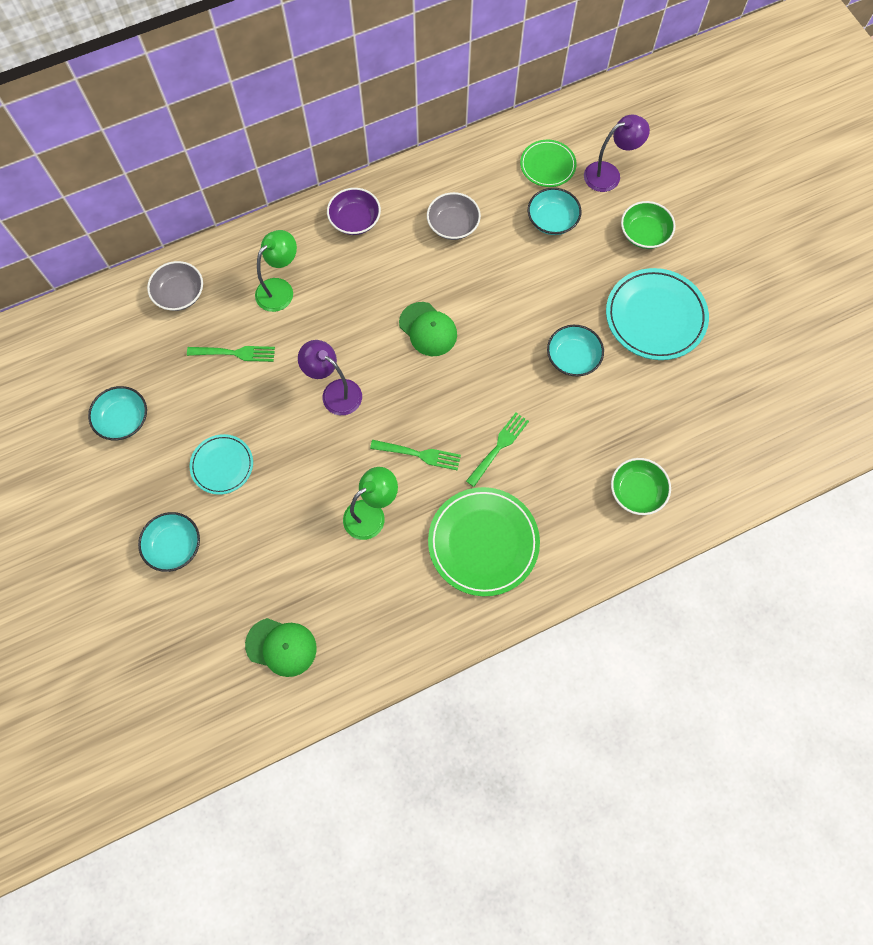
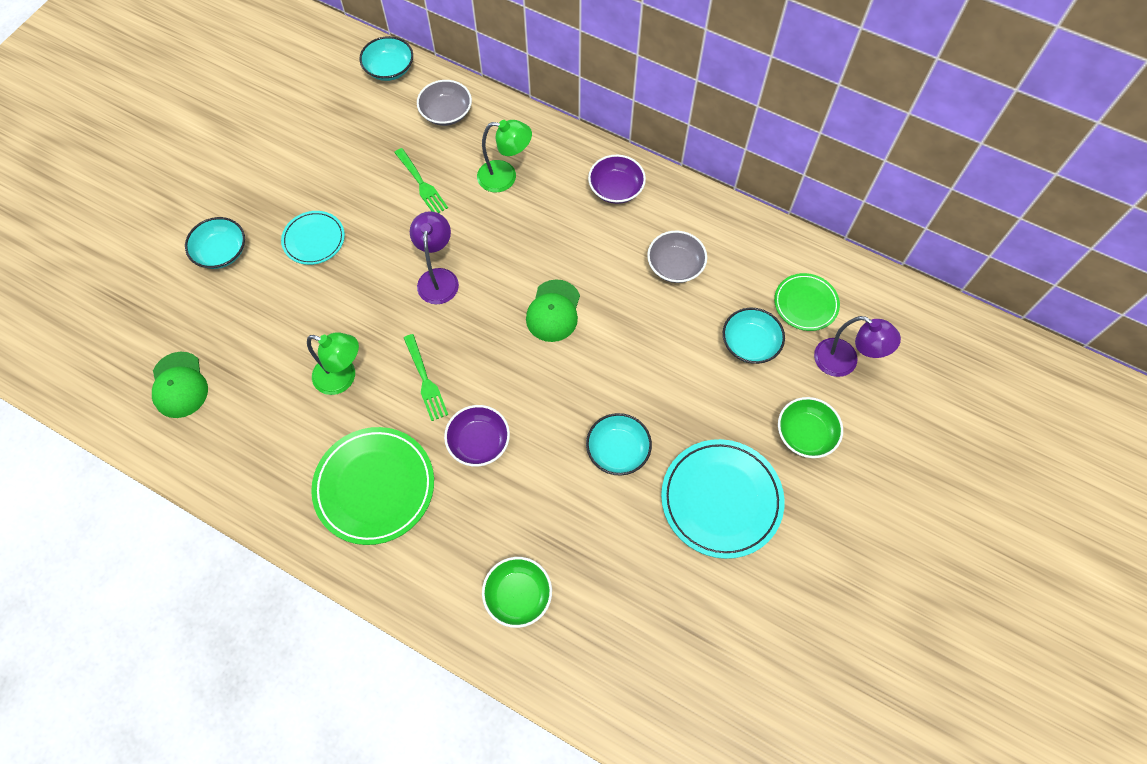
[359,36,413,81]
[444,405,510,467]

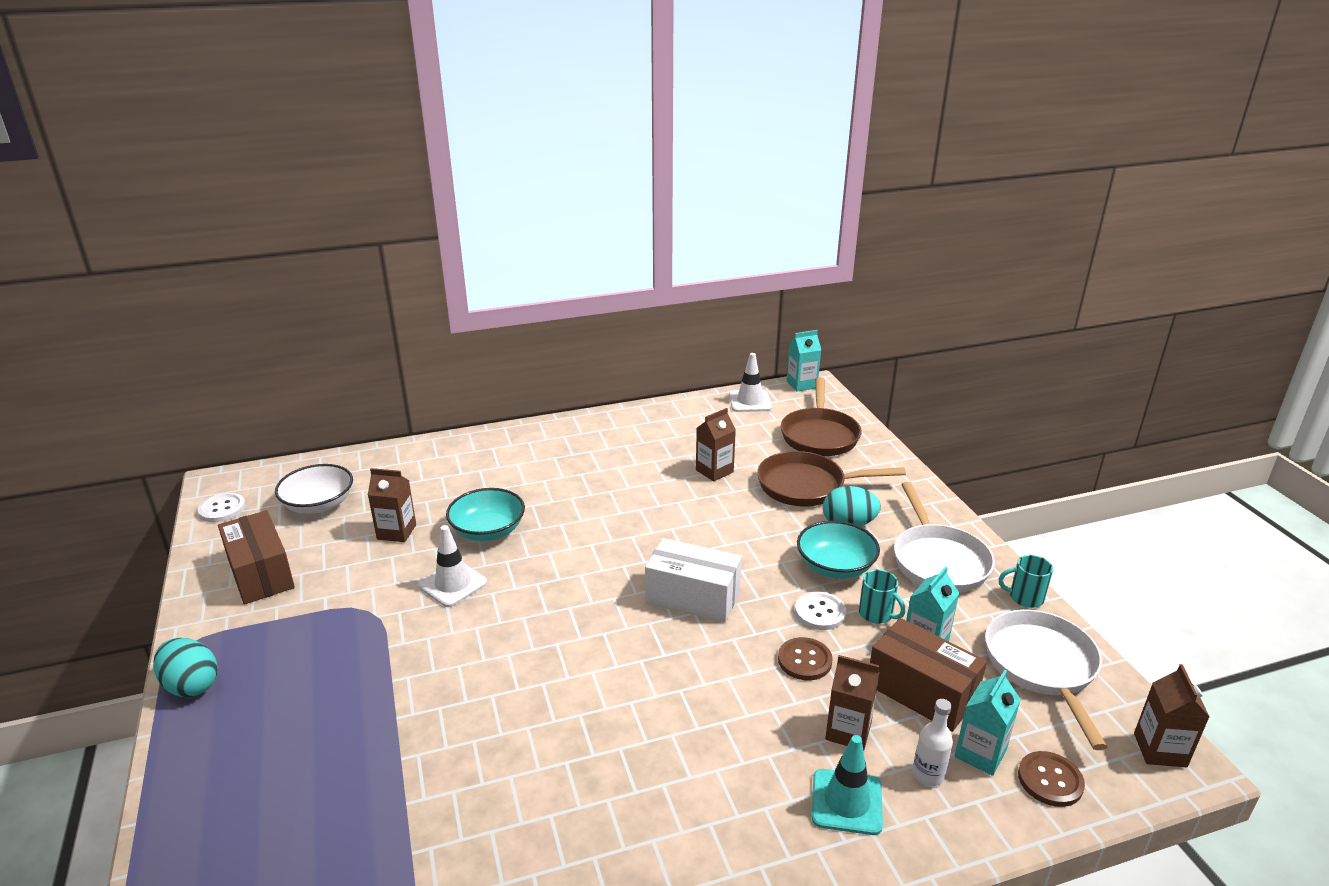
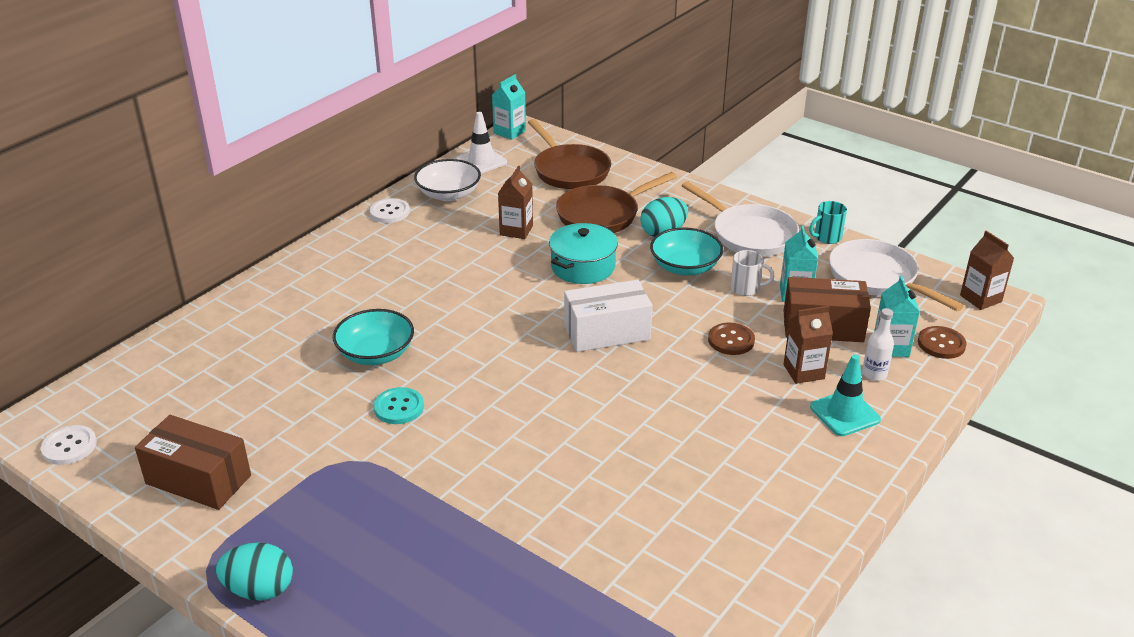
[370,198,410,223]
[374,387,424,424]
[414,159,481,201]
[549,223,618,284]
[731,250,774,296]
[368,468,416,542] (first image)

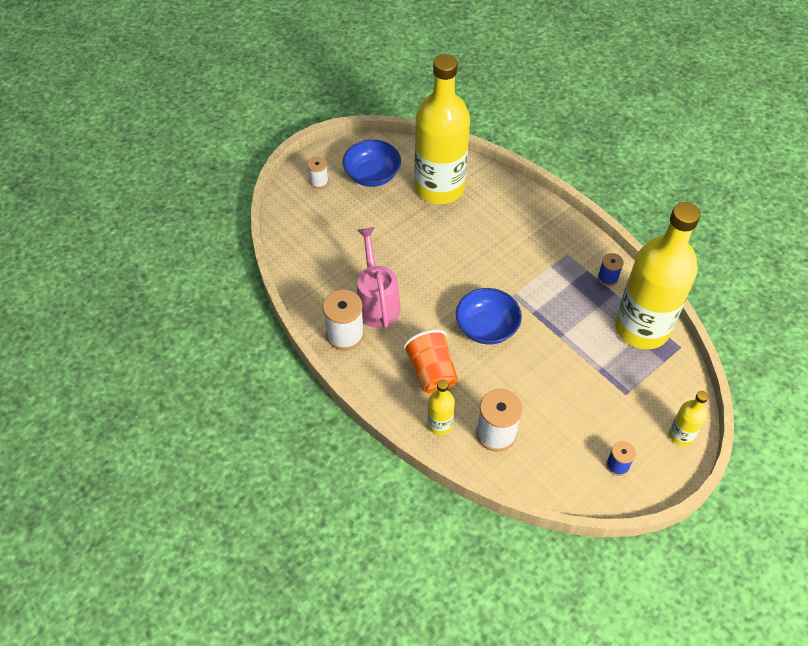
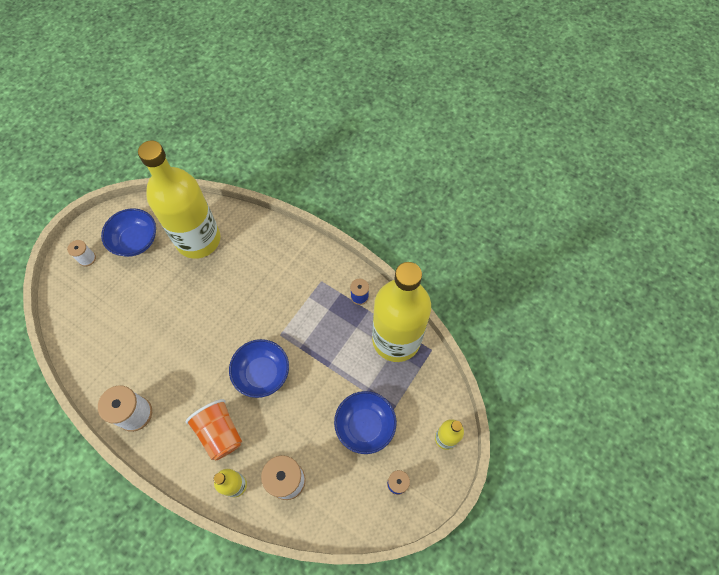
[334,391,397,454]
[357,227,401,328] (first image)

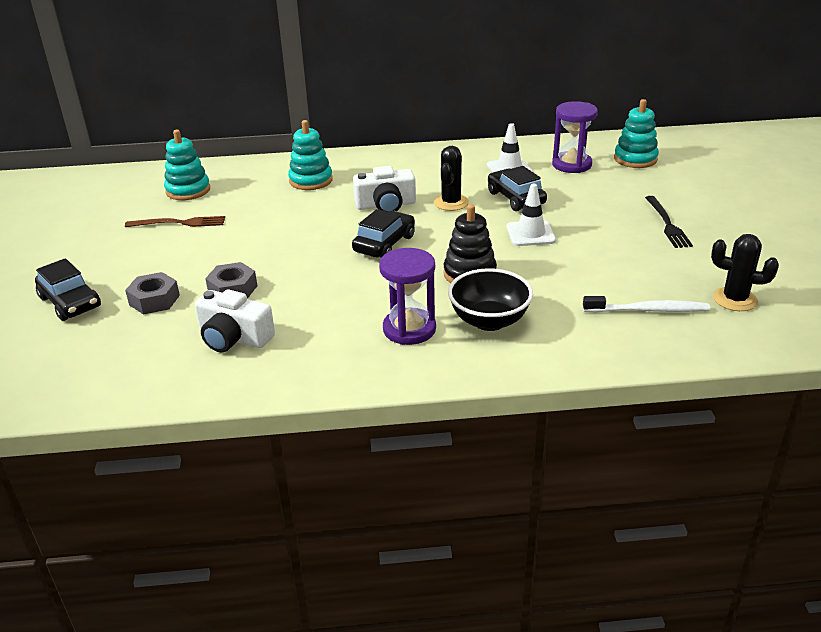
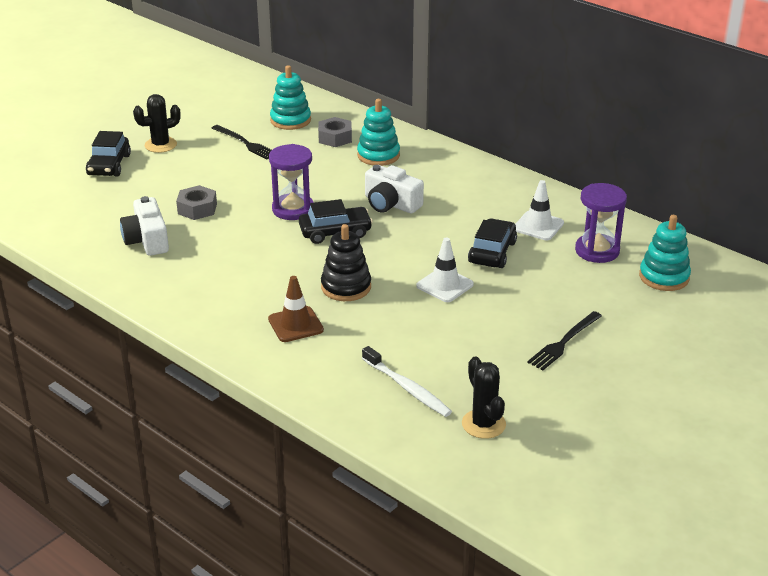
[133,94,181,153]
[212,125,272,159]
[268,276,324,342]
[269,144,314,220]
[318,117,352,147]

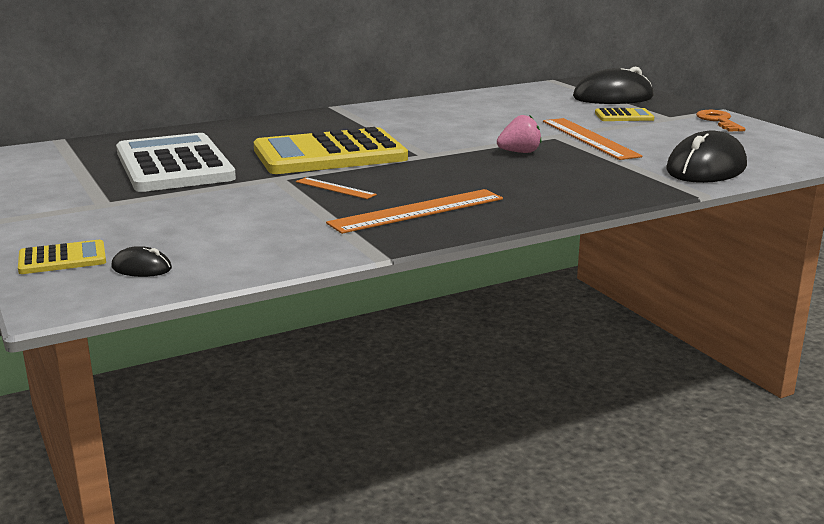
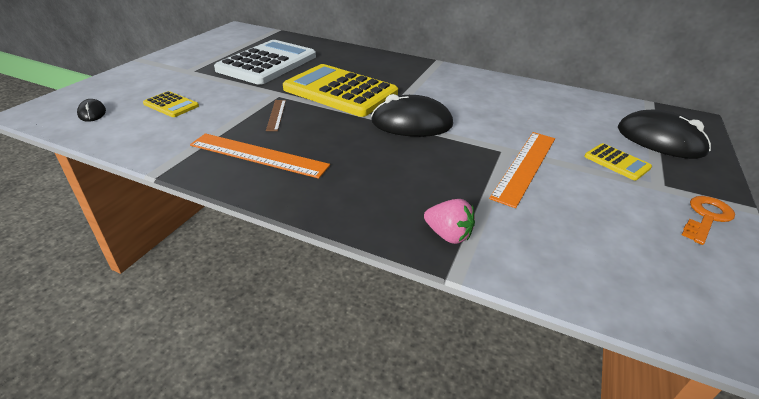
[143,91,199,117]
[266,100,286,131]
[371,94,453,137]
[424,199,475,244]

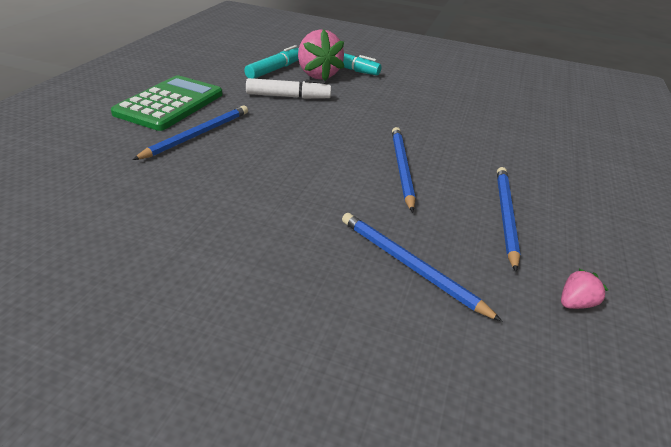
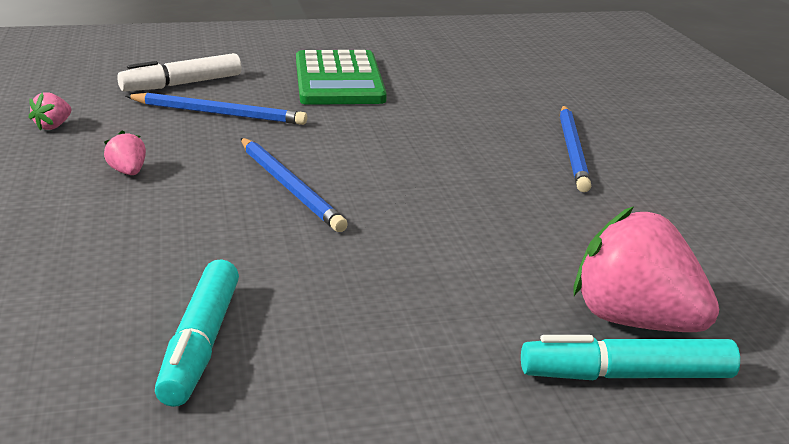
[104,131,146,175]
[117,53,241,91]
[155,259,239,407]
[296,50,387,105]

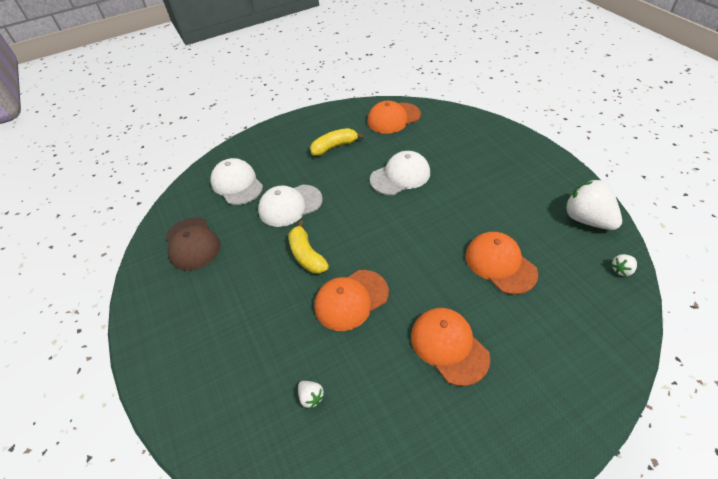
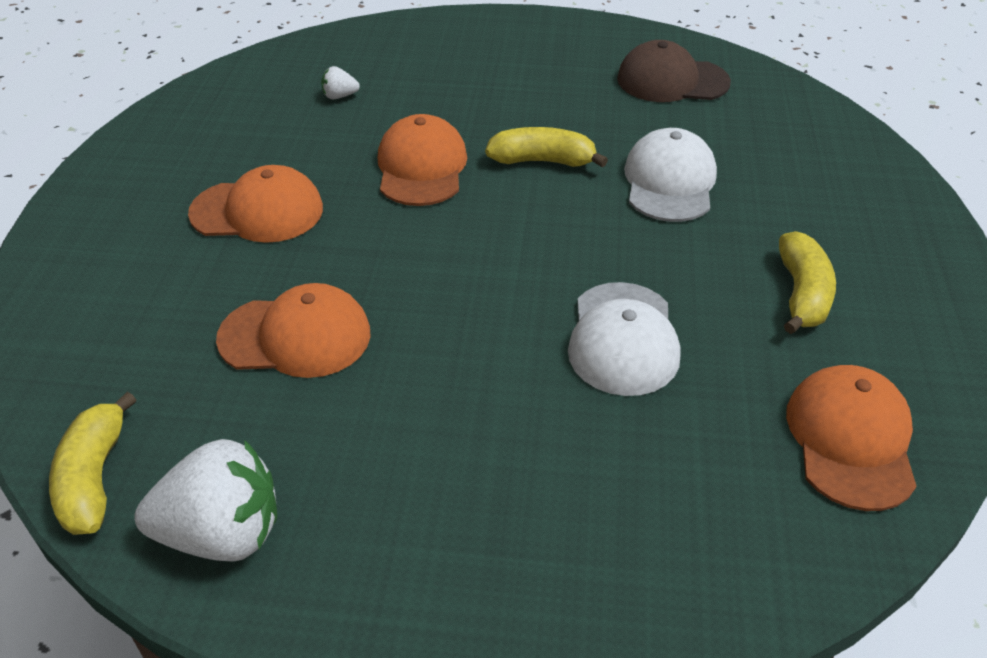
[49,392,136,535]
[210,158,263,205] (first image)

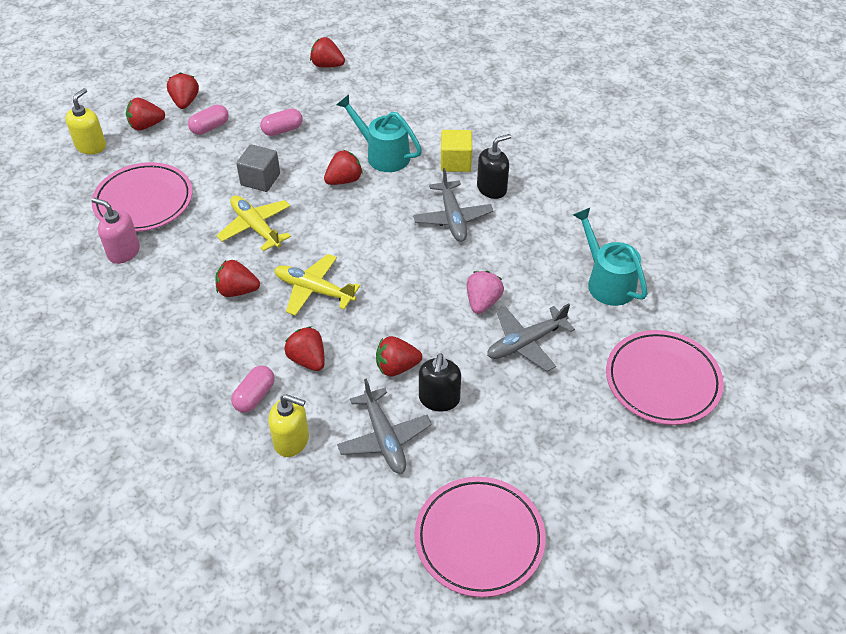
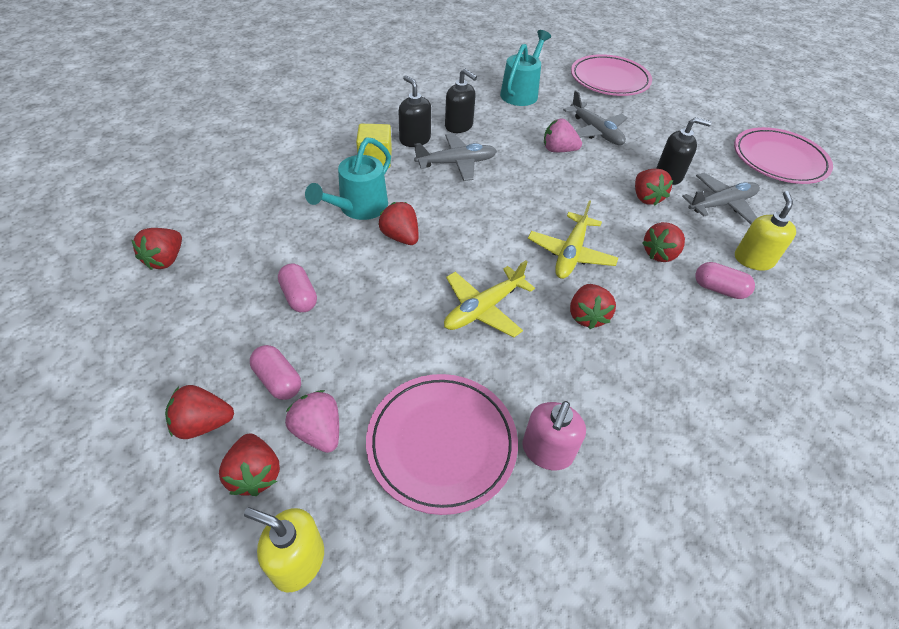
[285,390,339,453]
[445,69,477,133]
[500,30,551,106]
[236,144,280,192] (first image)

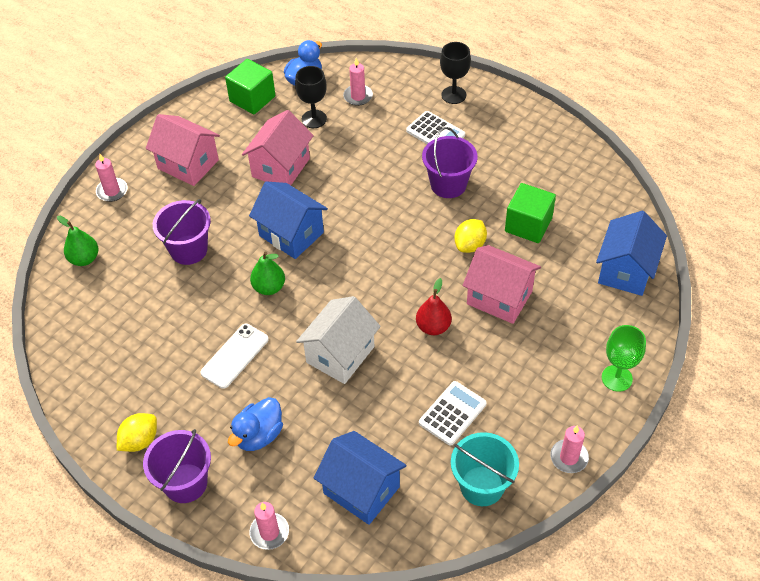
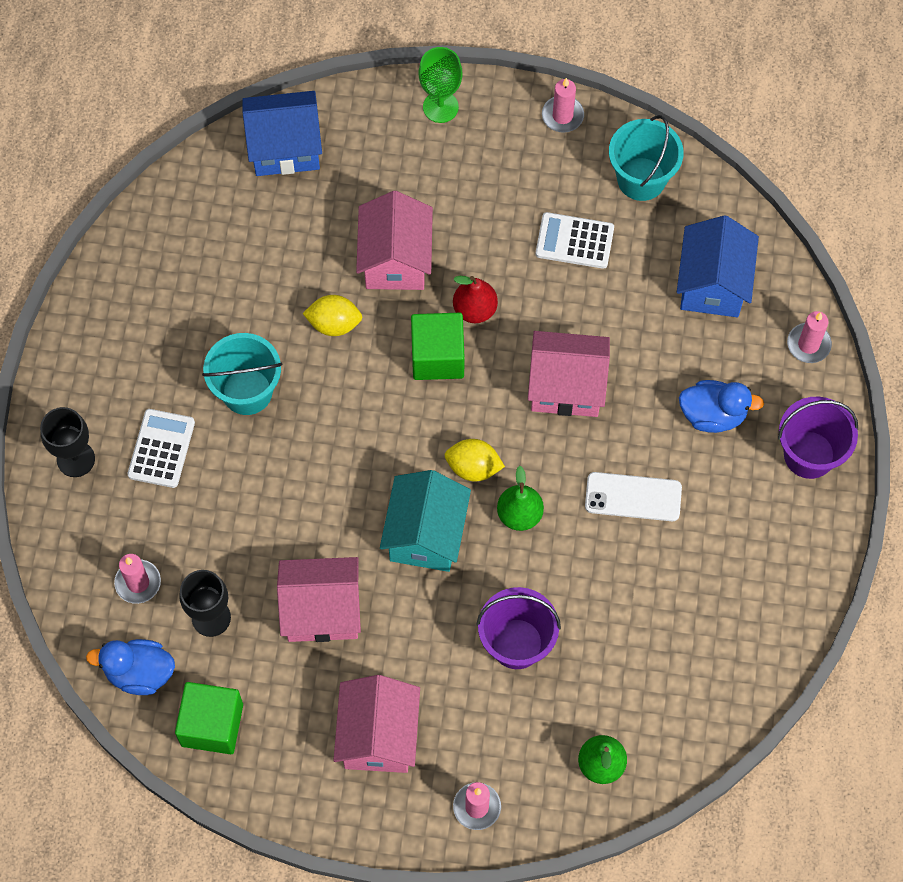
[202,333,282,415]
[380,470,471,572]
[411,313,465,380]
[445,439,505,481]
[528,331,610,417]

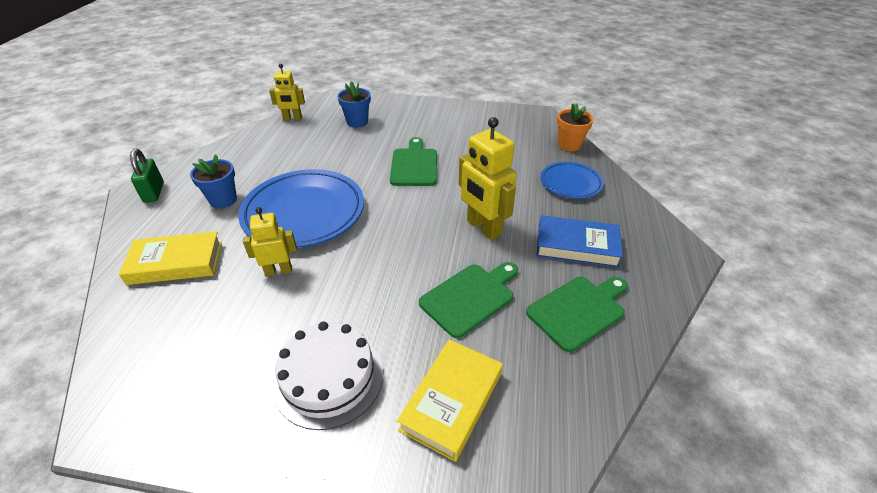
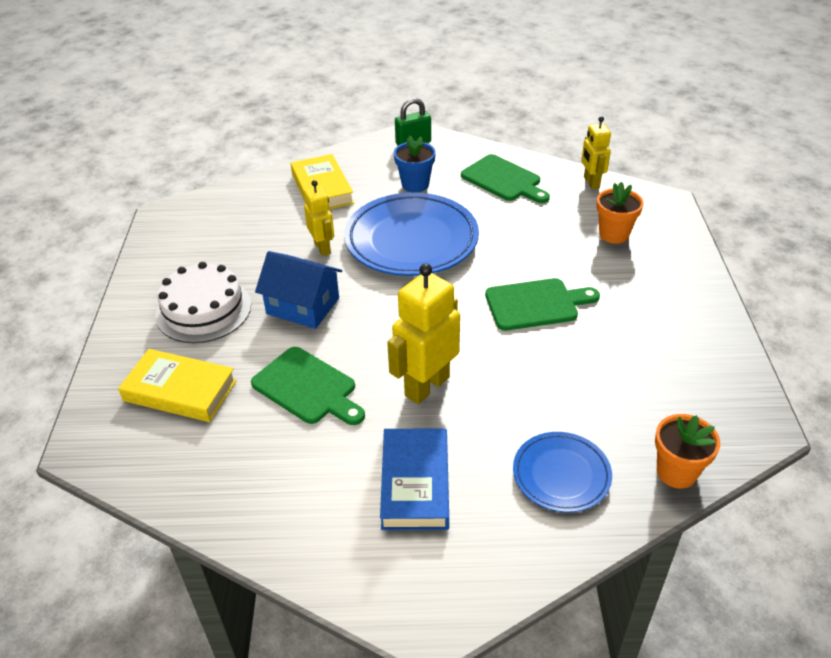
[255,251,342,329]
[461,154,550,203]
[596,182,644,244]

